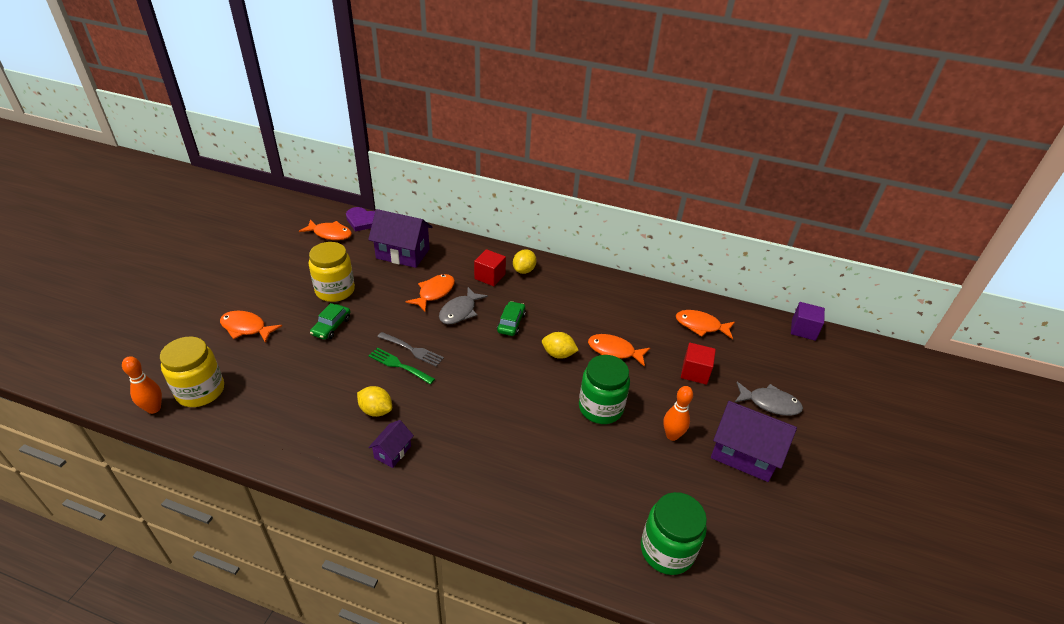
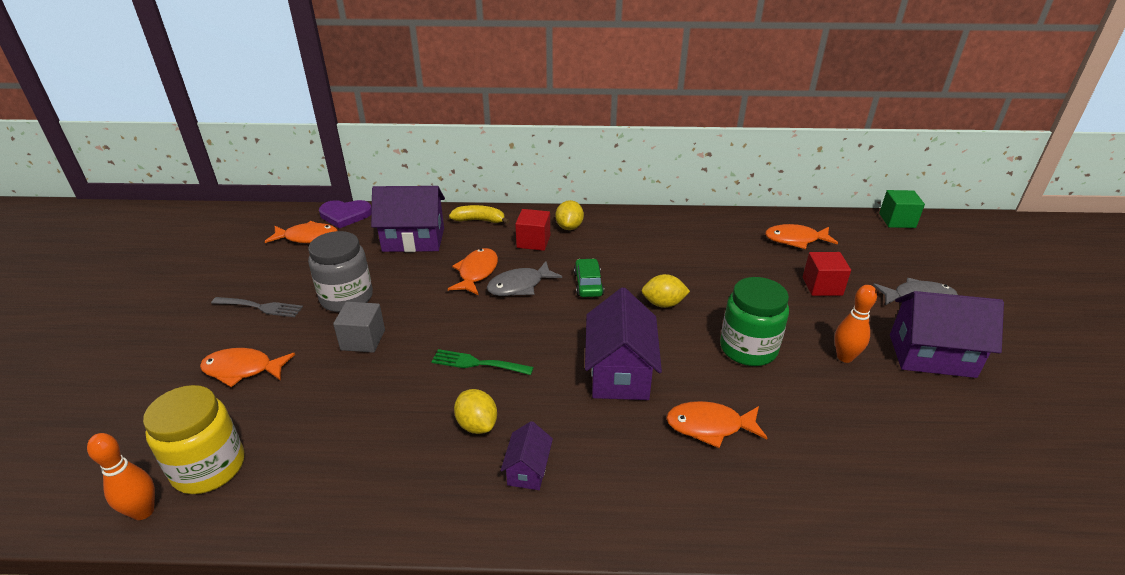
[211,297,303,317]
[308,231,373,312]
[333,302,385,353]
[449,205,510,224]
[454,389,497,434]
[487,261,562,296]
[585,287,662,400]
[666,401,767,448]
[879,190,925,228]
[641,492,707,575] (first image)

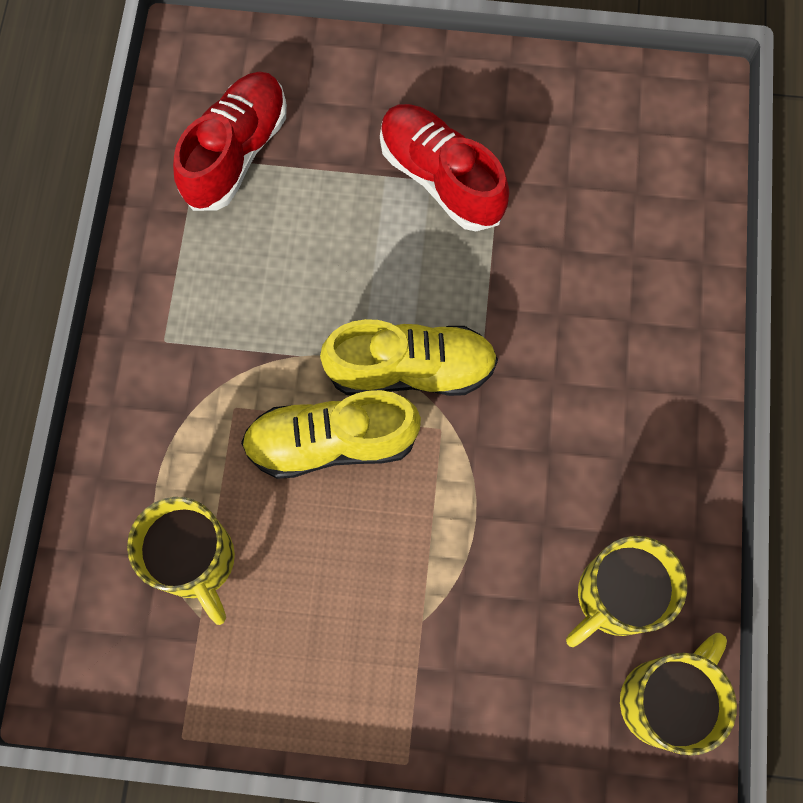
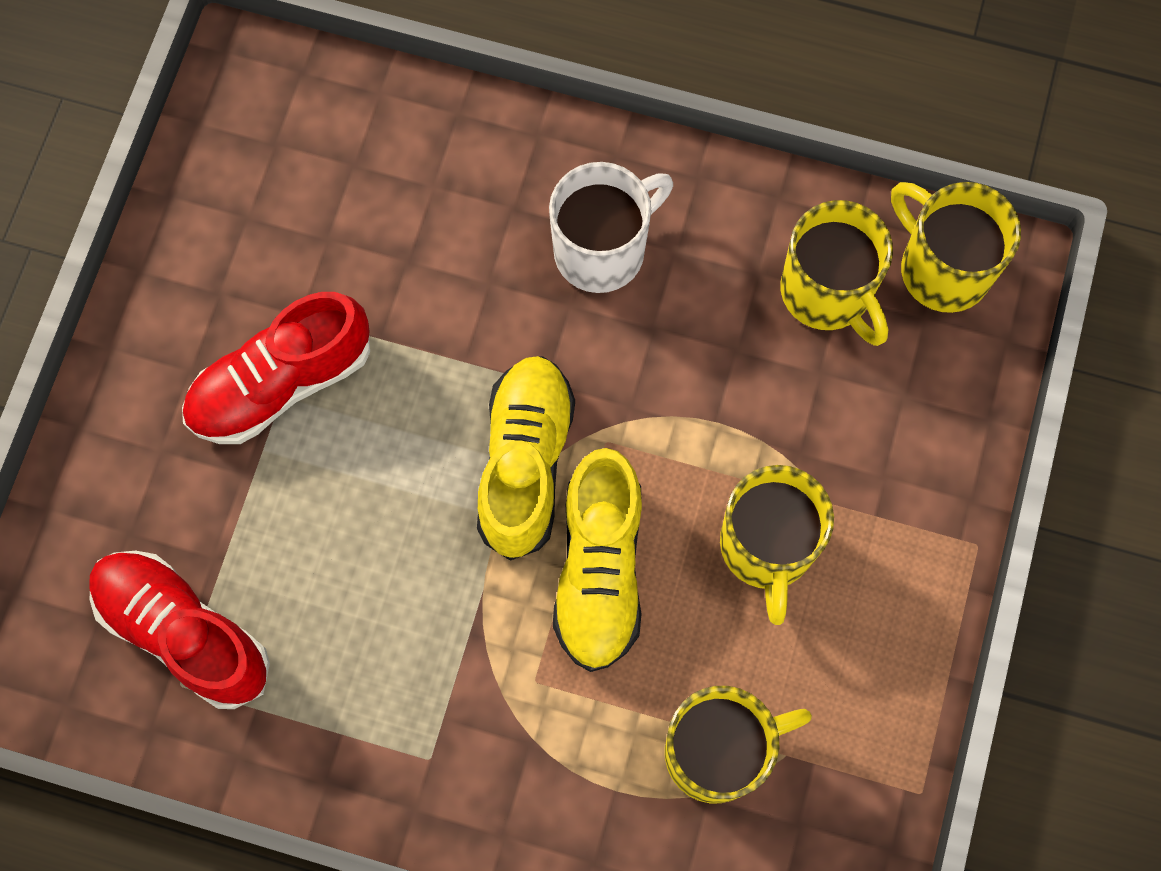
[549,162,673,293]
[720,465,834,625]

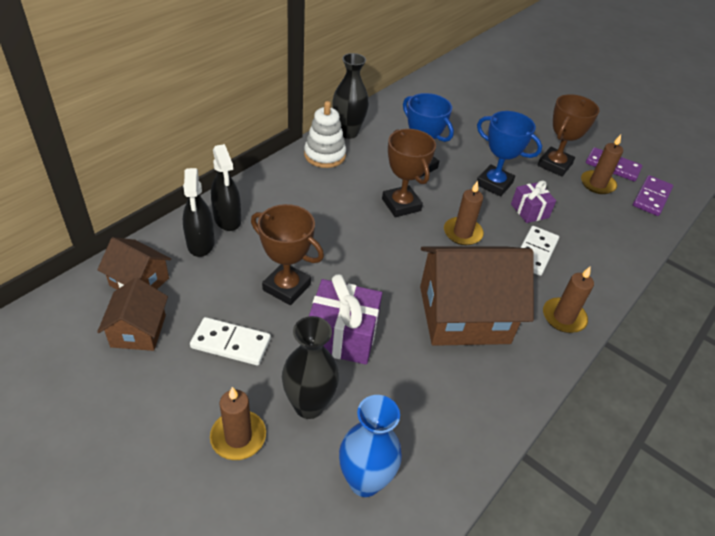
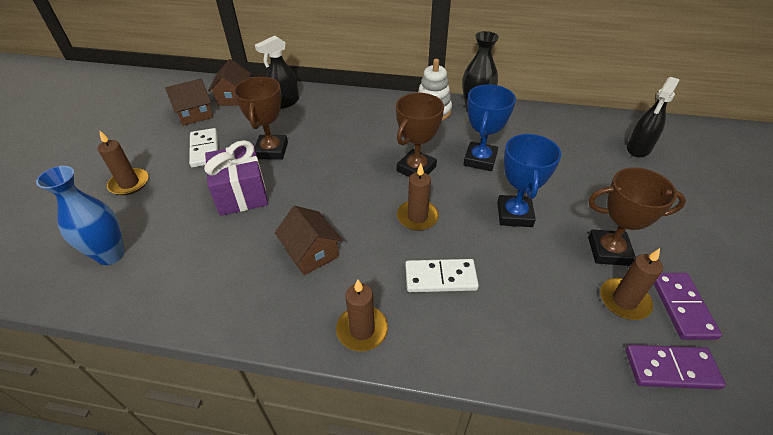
[275,206,343,275]
[627,77,680,158]
[282,316,339,419] (first image)
[511,181,556,223] (first image)

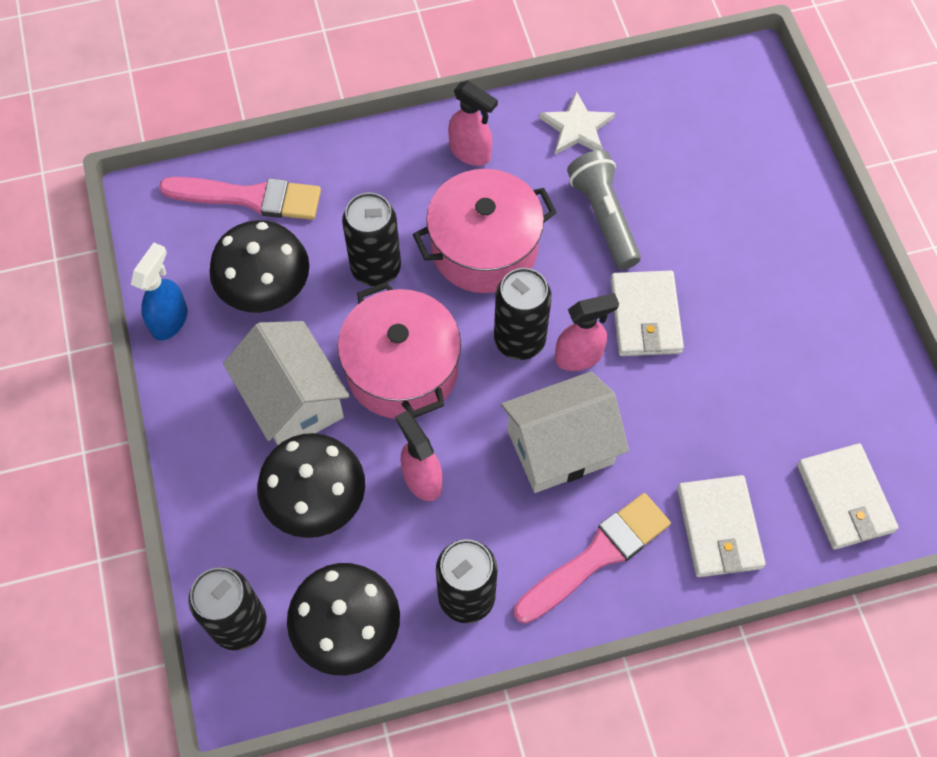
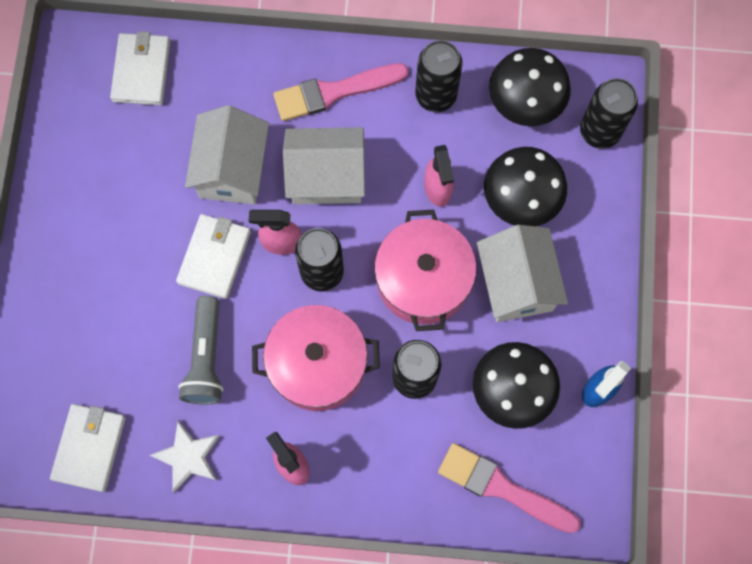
[50,404,126,492]
[185,105,269,204]

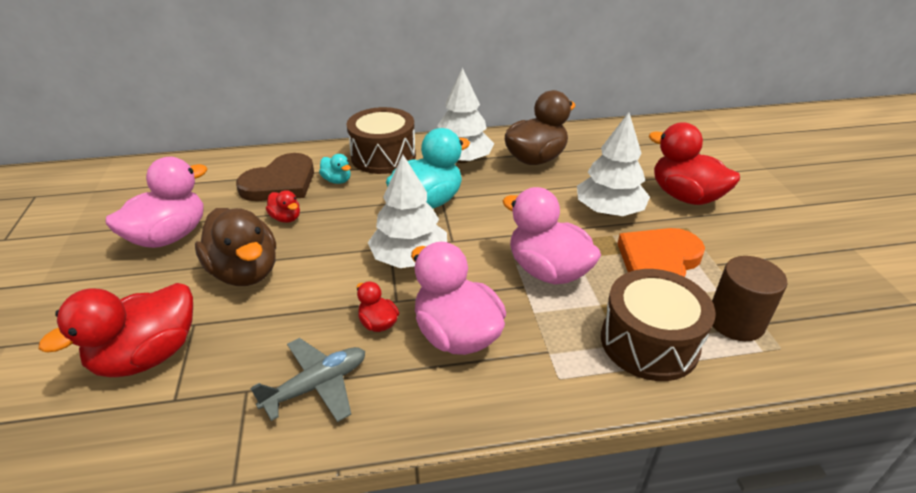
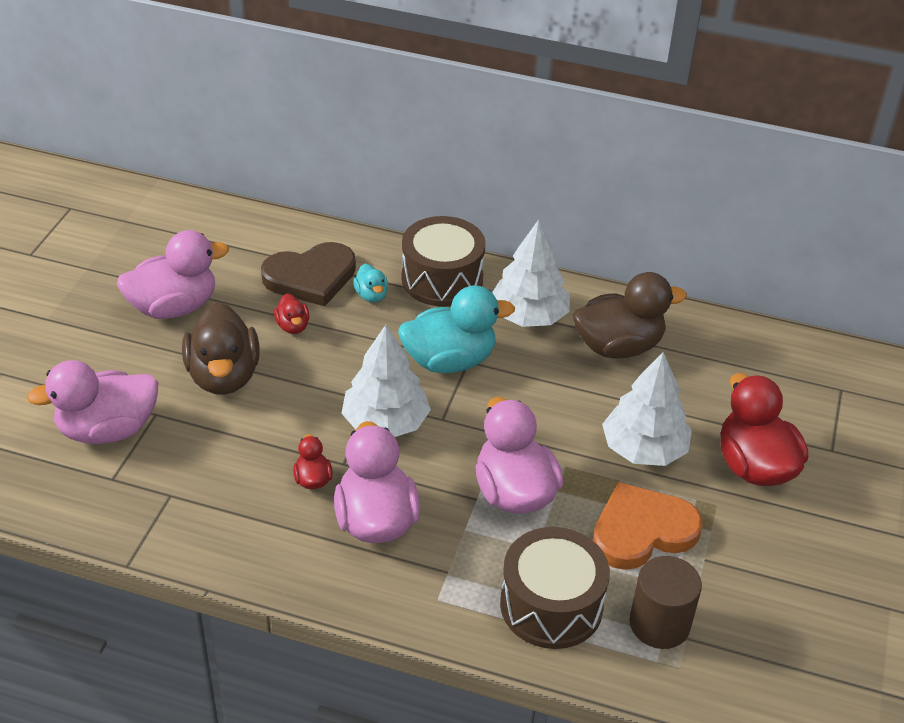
[27,360,158,444]
[250,338,365,422] (first image)

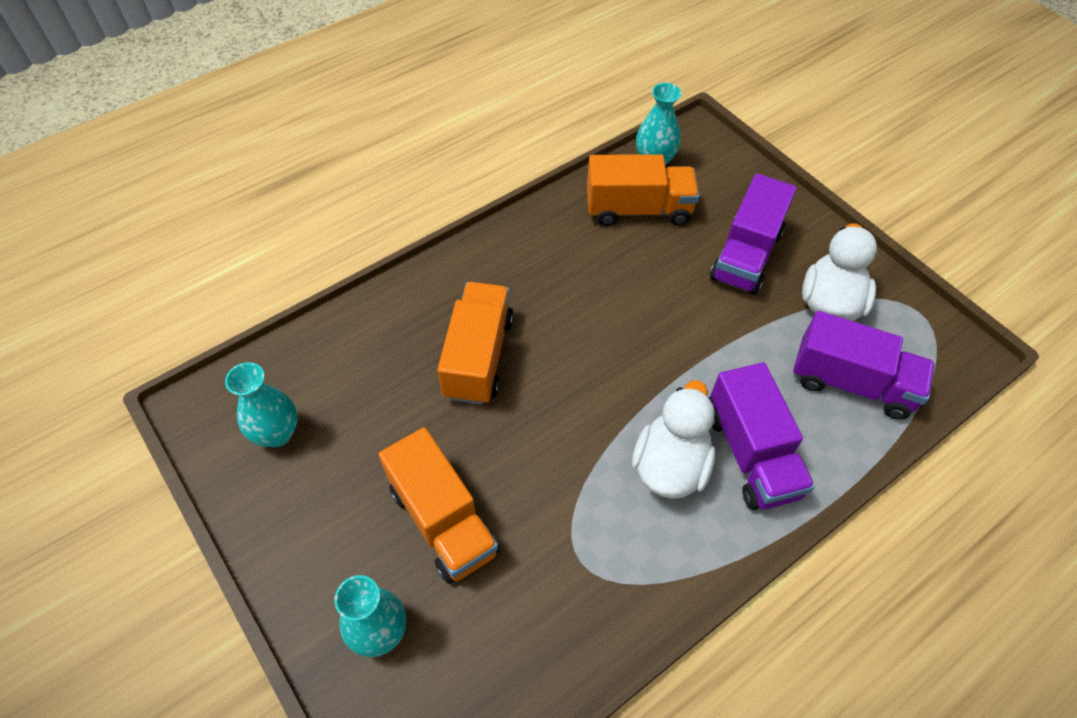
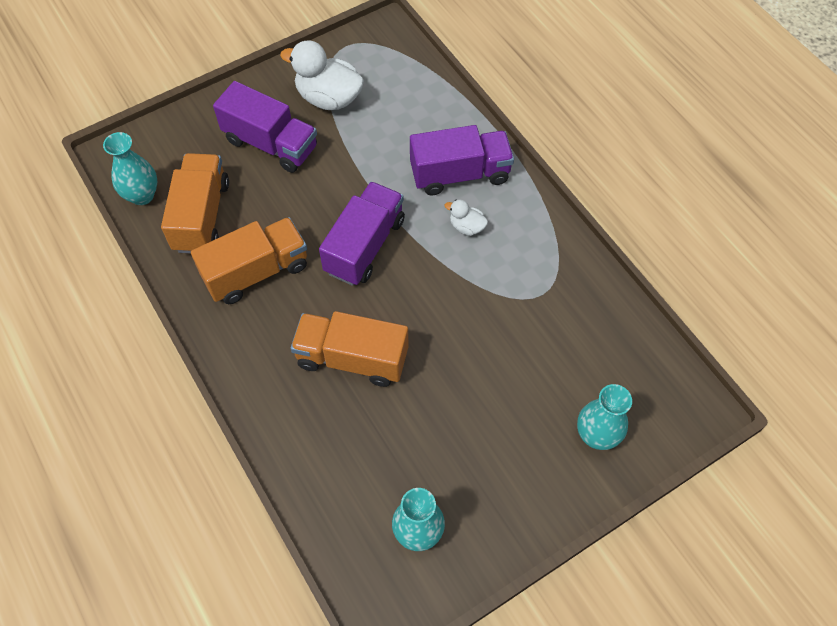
[191,217,307,304]
[319,182,405,286]
[444,200,488,236]

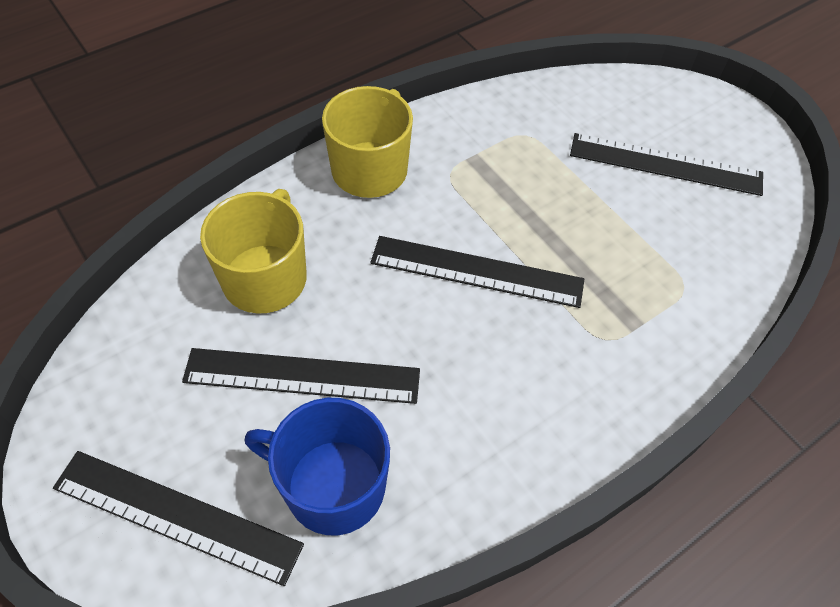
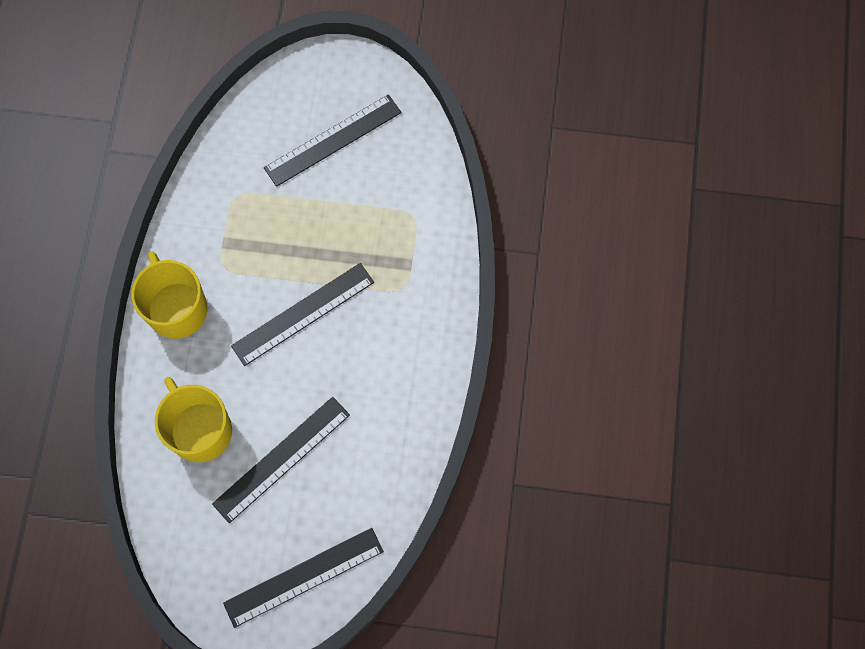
[245,398,390,535] (first image)

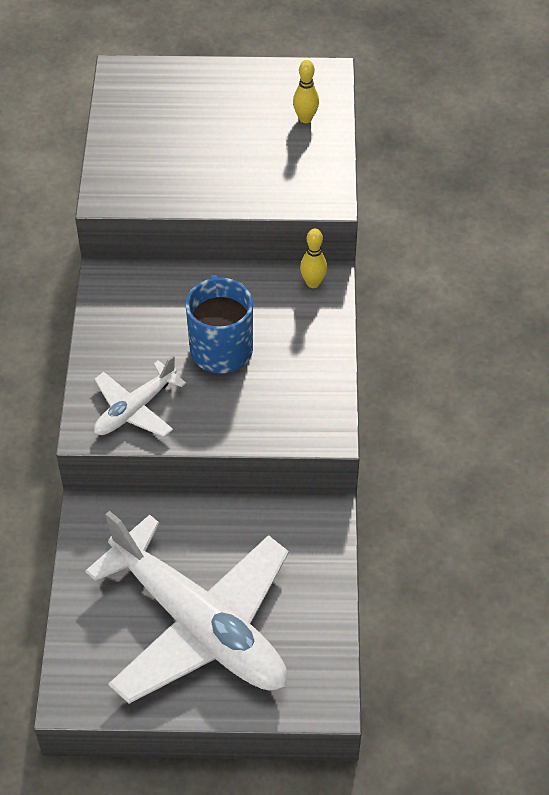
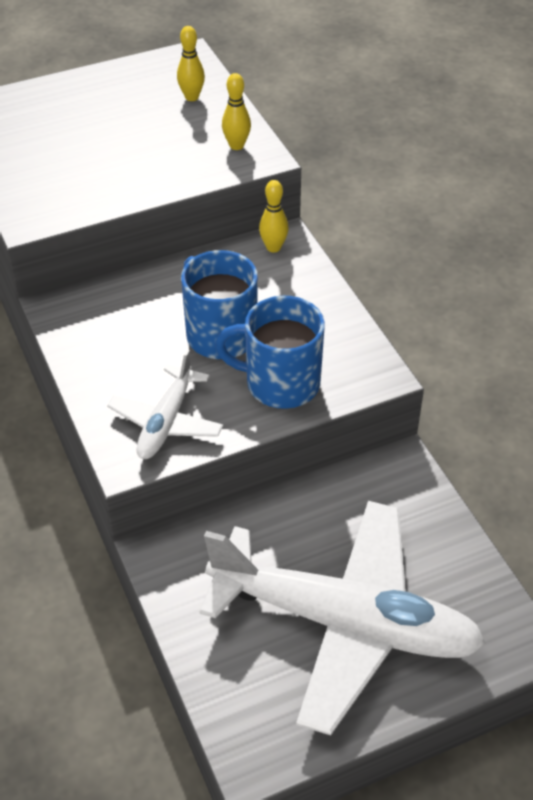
[215,295,325,409]
[222,73,251,150]

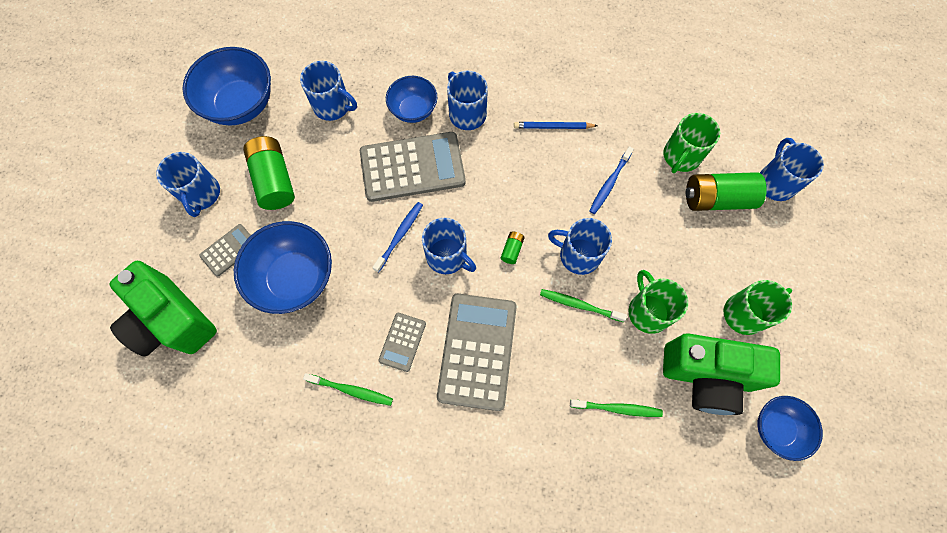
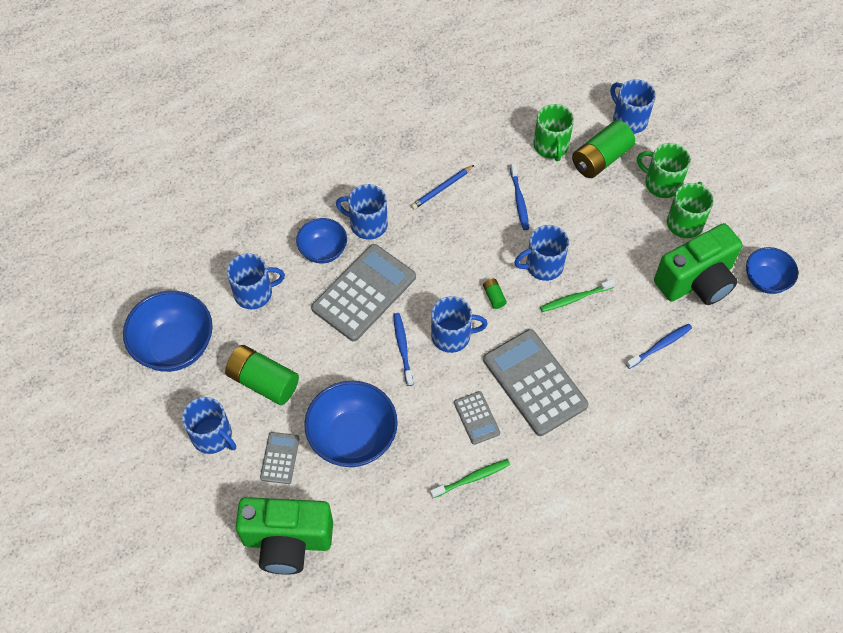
[626,324,692,369]
[637,143,691,198]

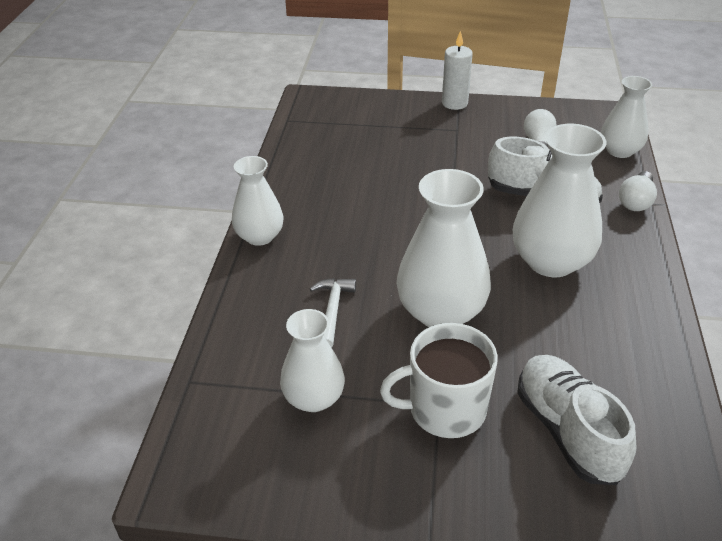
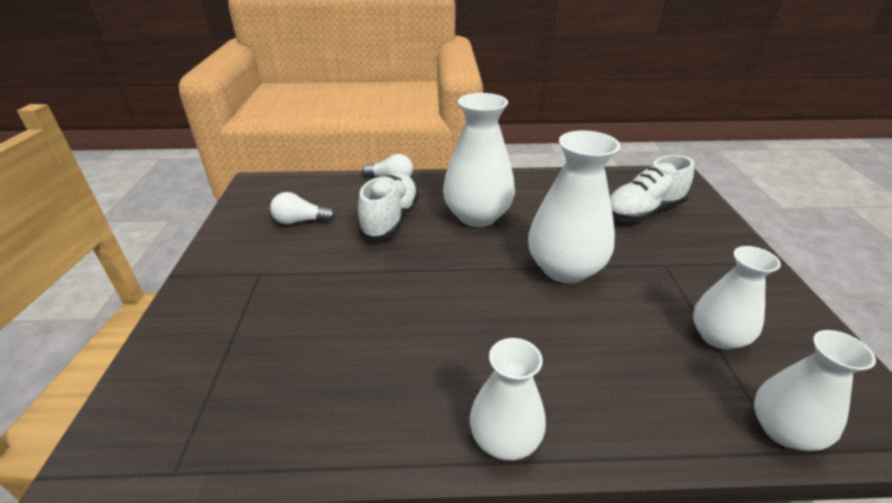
[754,330,876,451]
[310,278,356,348] (first image)
[380,323,498,438] (first image)
[442,31,473,110] (first image)

